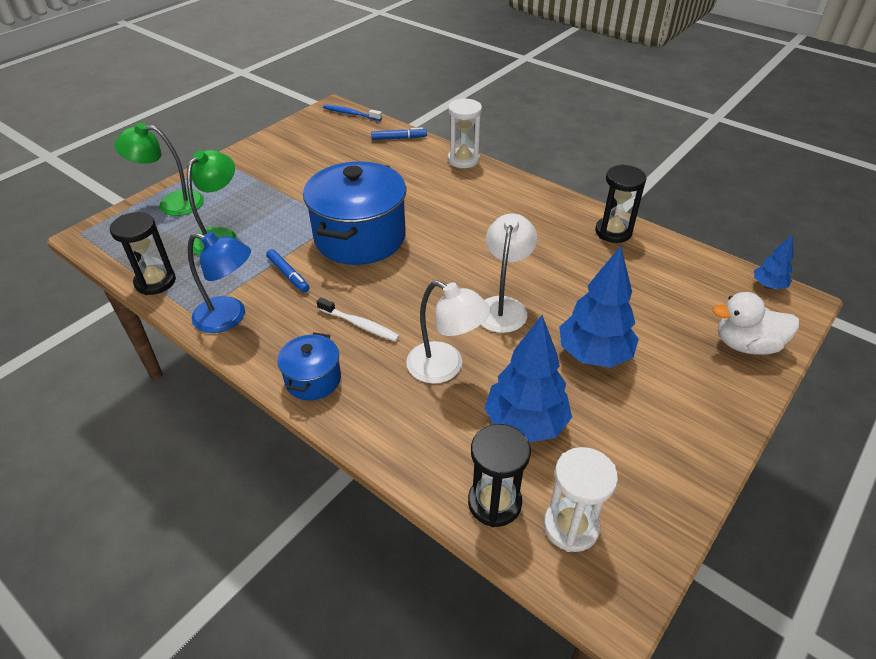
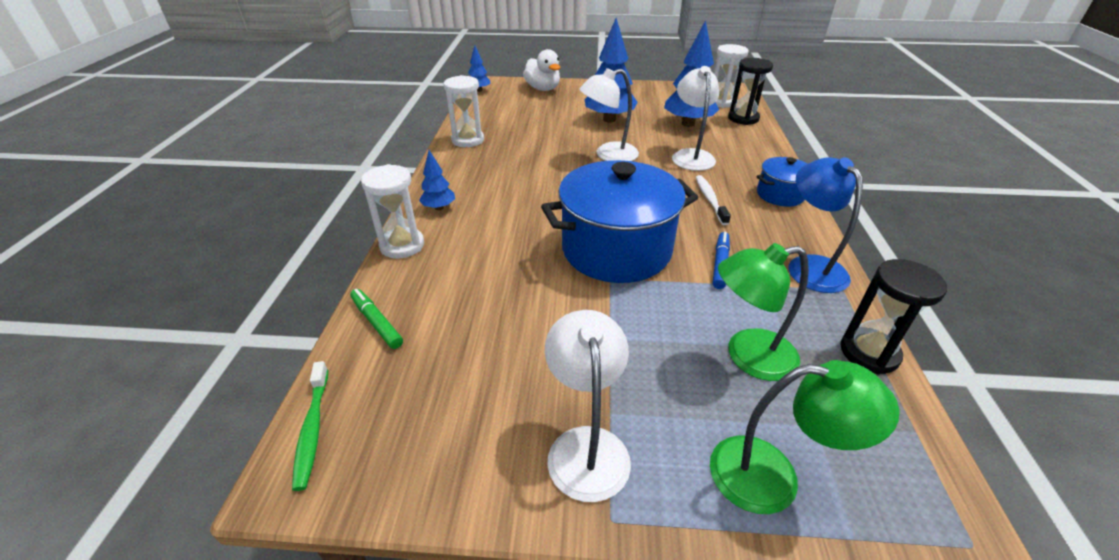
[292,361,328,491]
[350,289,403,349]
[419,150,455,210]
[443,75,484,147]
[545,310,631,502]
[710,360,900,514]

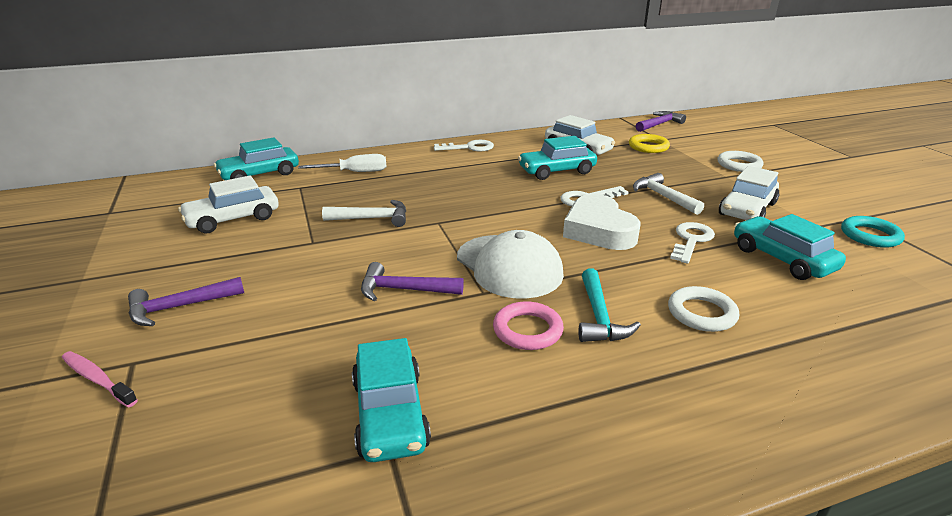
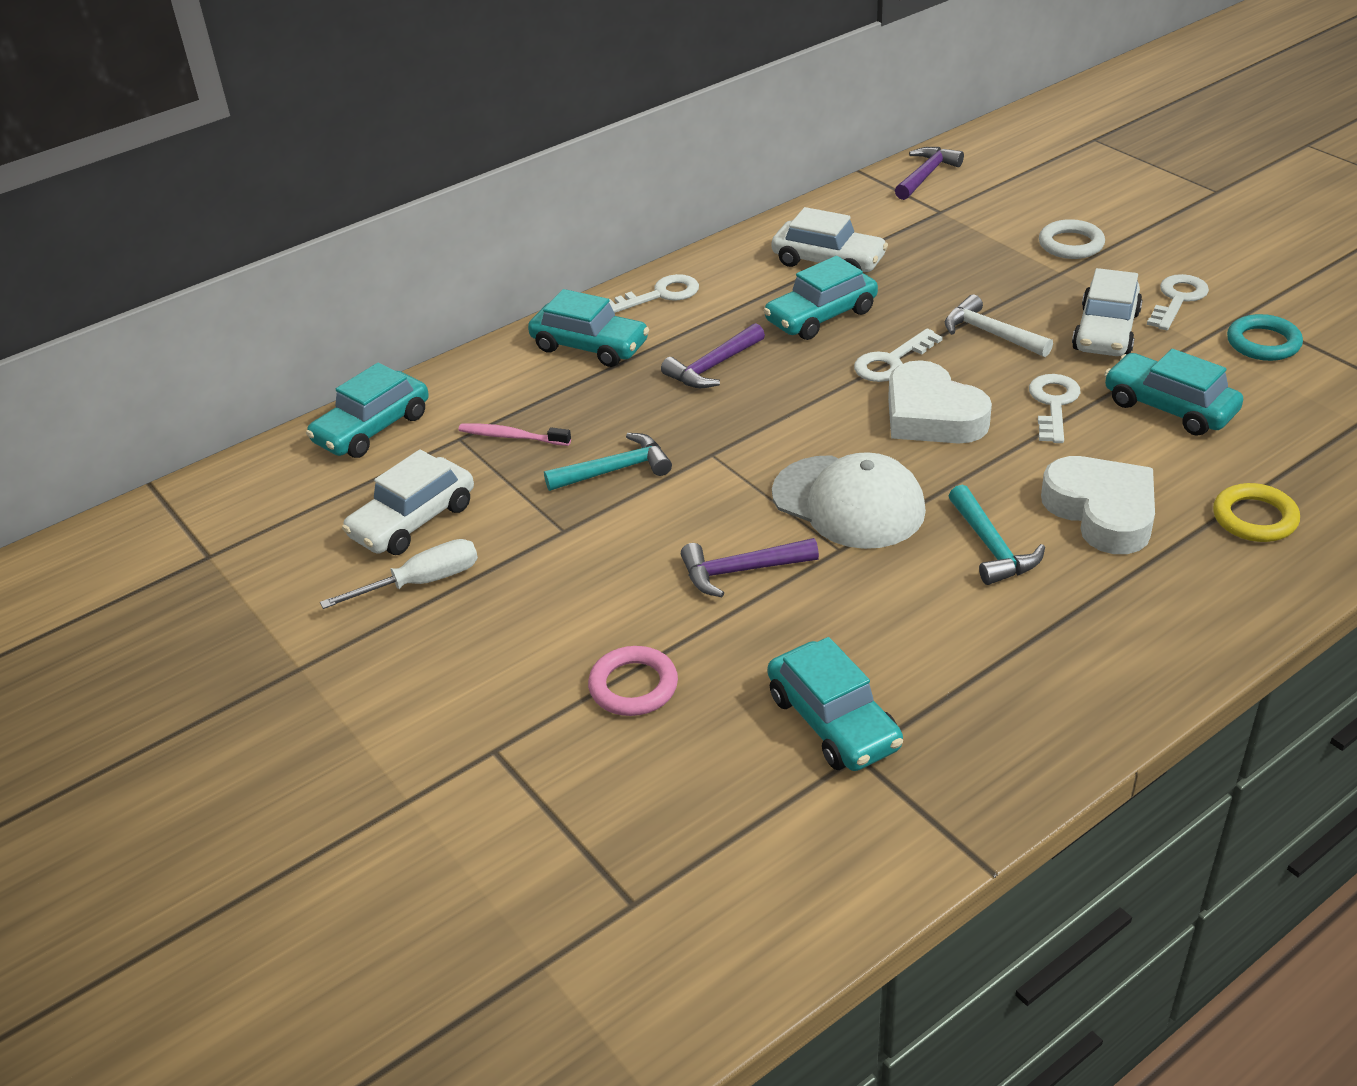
[320,539,478,609]
[459,423,571,446]
[528,289,649,367]
[544,433,672,491]
[588,646,678,716]
[661,323,765,388]
[1041,456,1155,554]
[1147,274,1209,330]
[1213,483,1300,542]

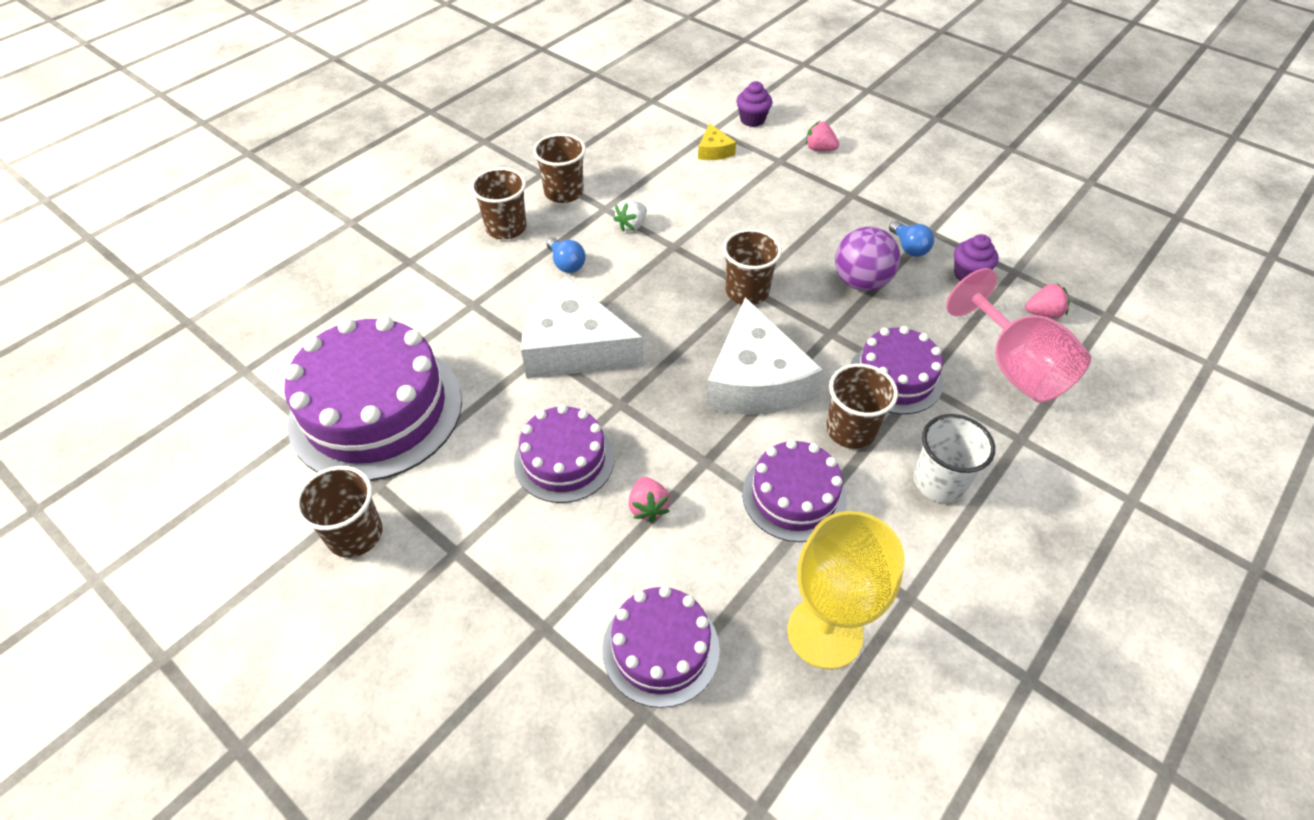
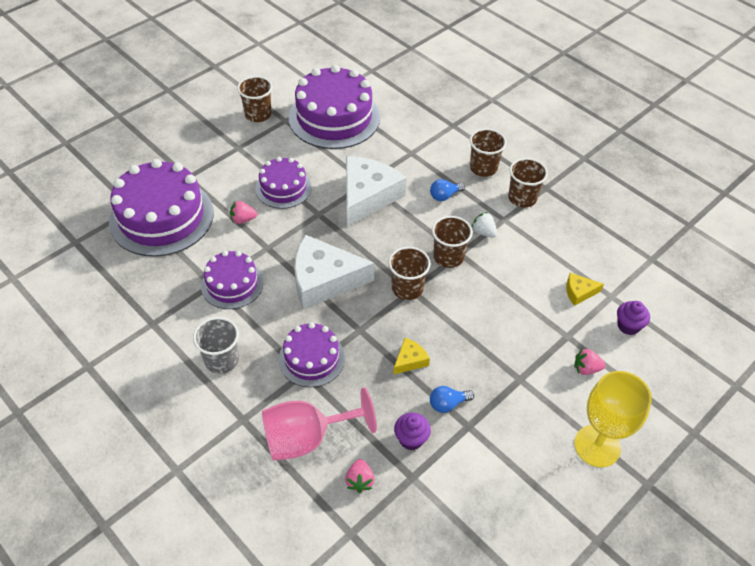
[109,159,214,257]
[193,317,239,374]
[393,338,430,375]
[432,216,473,268]
[574,348,606,375]
[574,371,652,467]

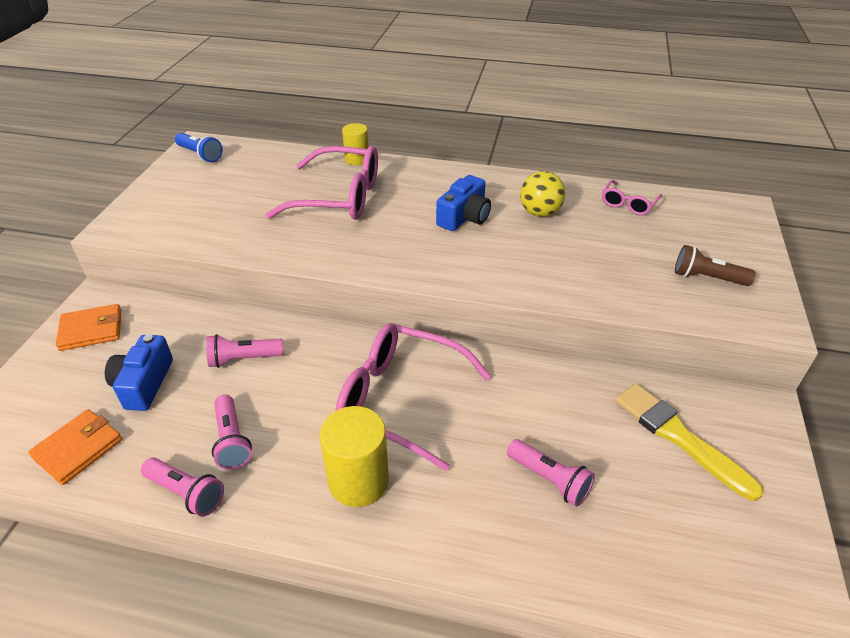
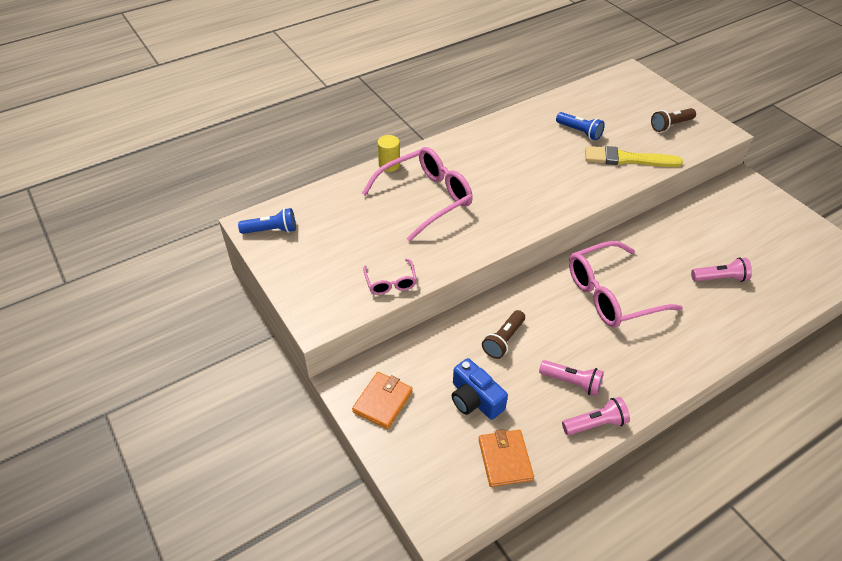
[363,258,417,295]
[482,310,525,359]
[556,112,605,140]
[585,146,683,167]
[319,406,389,507] (first image)
[436,175,491,231] (first image)
[520,171,566,217] (first image)

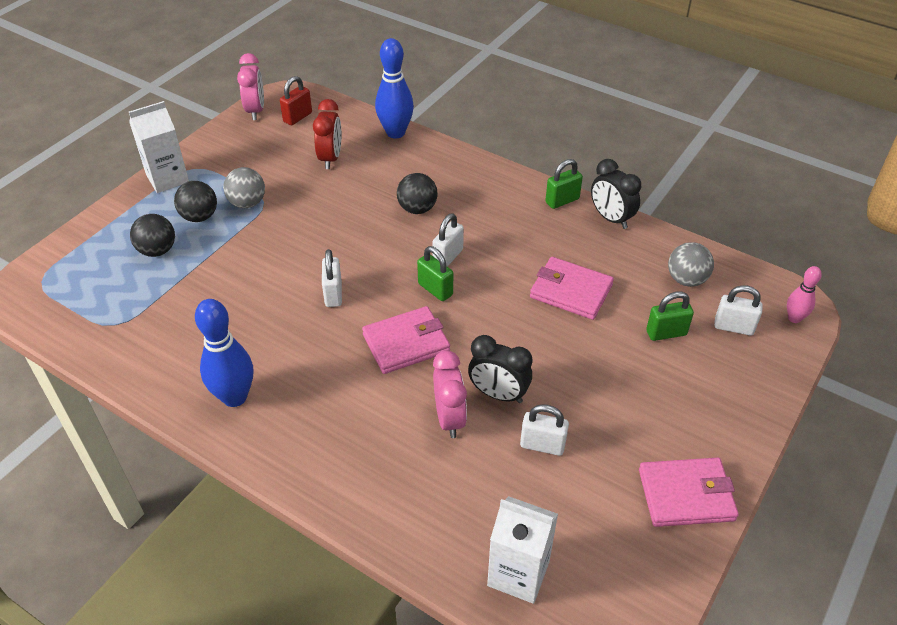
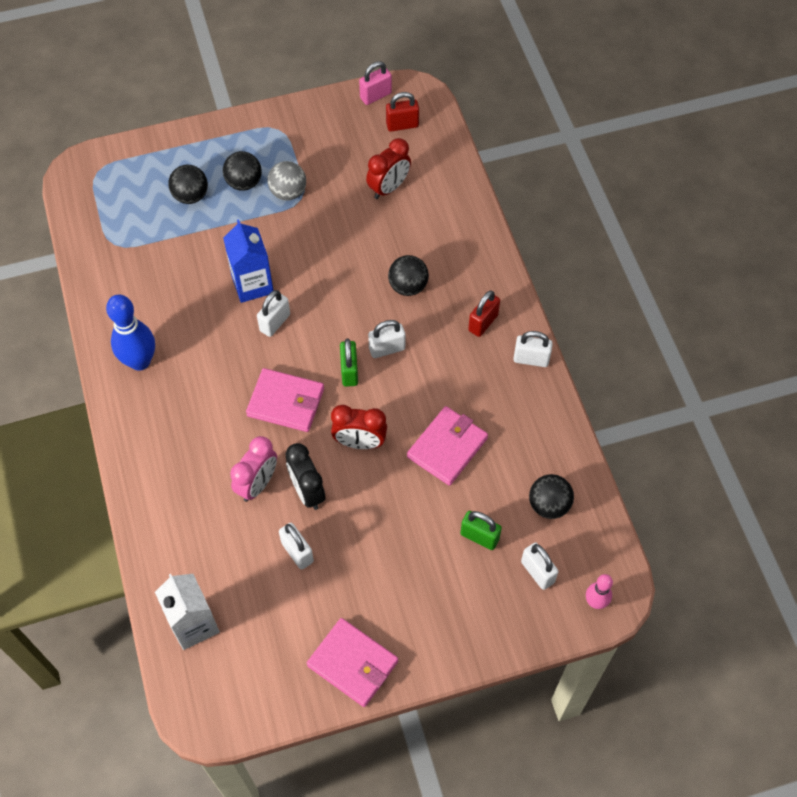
[223,220,274,303]
[331,405,387,449]
[359,61,392,105]
[407,406,488,486]
[468,291,500,337]
[513,331,553,367]
[529,474,574,519]
[129,101,189,193] (first image)
[375,38,414,138] (first image)
[591,159,641,229] (first image)

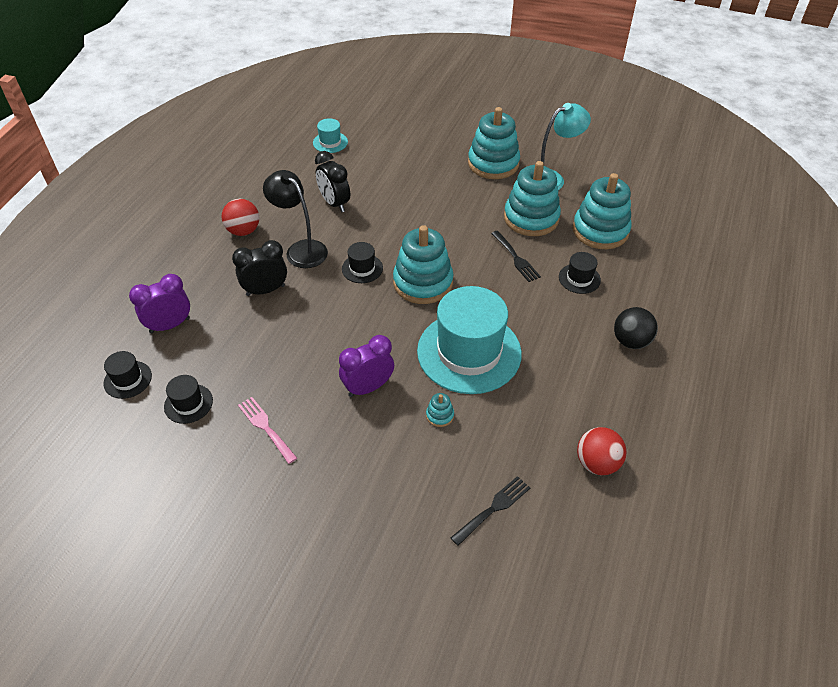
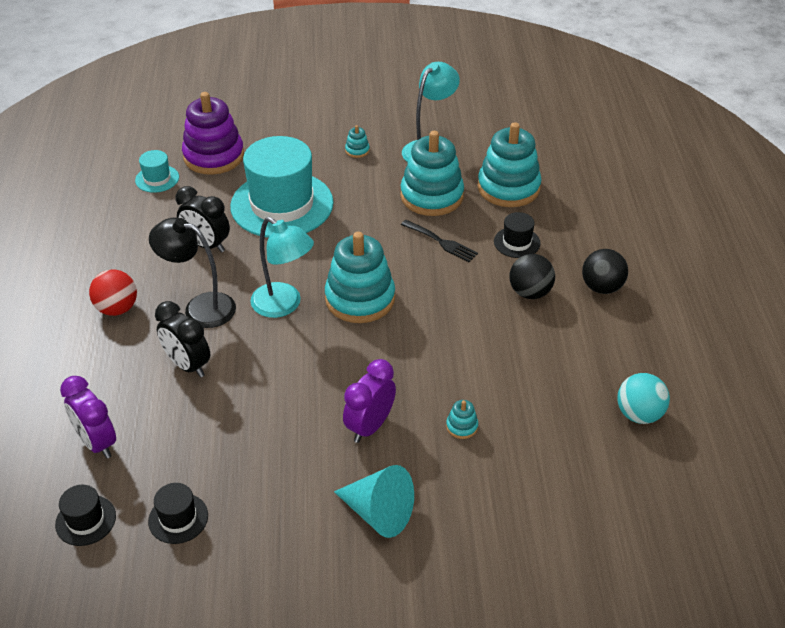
[60,376,116,459]
[155,301,210,378]
[182,92,244,175]
[230,136,334,238]
[250,217,314,318]
[334,465,414,538]
[345,125,370,158]
[509,254,555,299]
[617,373,670,424]
[238,397,297,464] (first image)
[451,476,530,546] (first image)

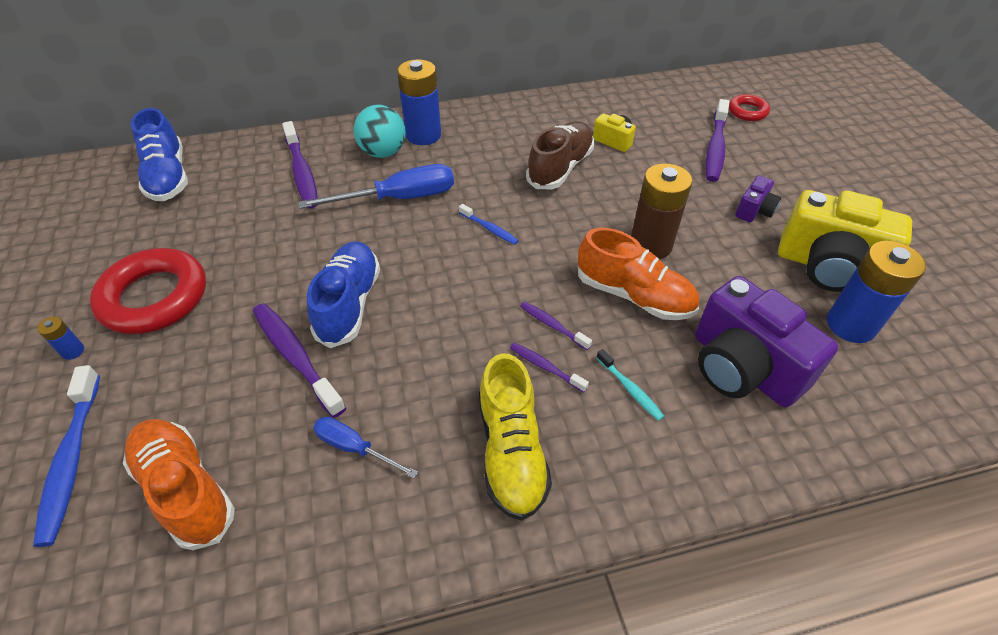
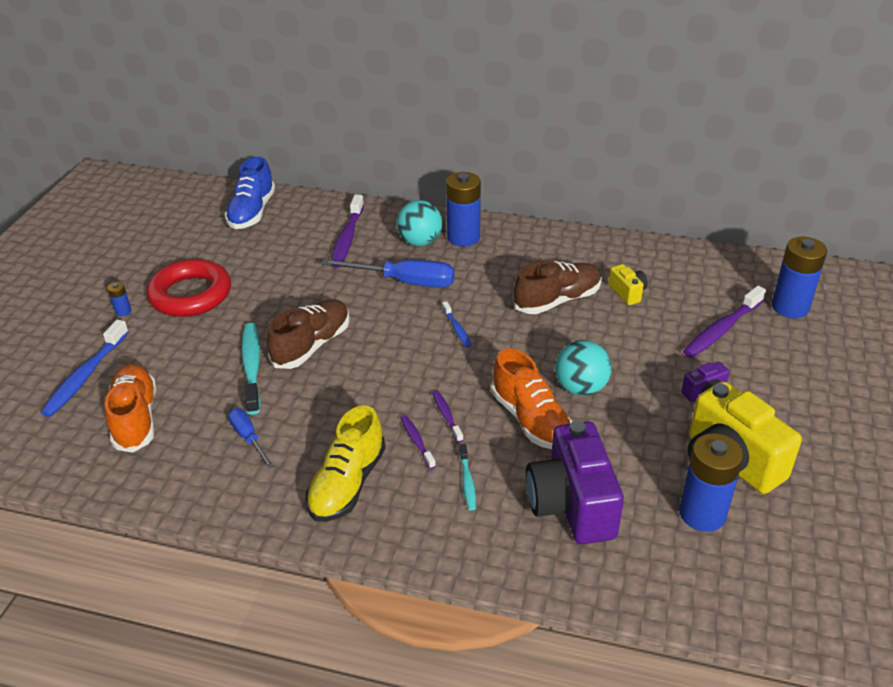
[241,323,261,415]
[267,299,350,369]
[555,340,612,396]
[772,237,827,318]

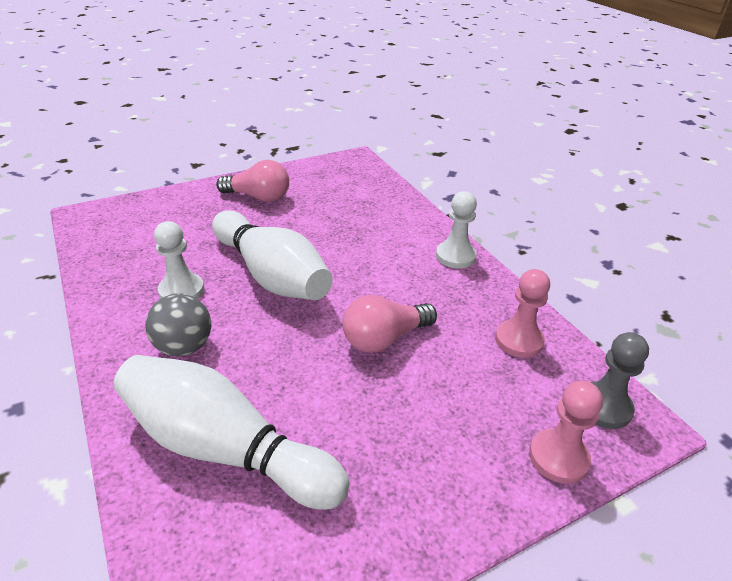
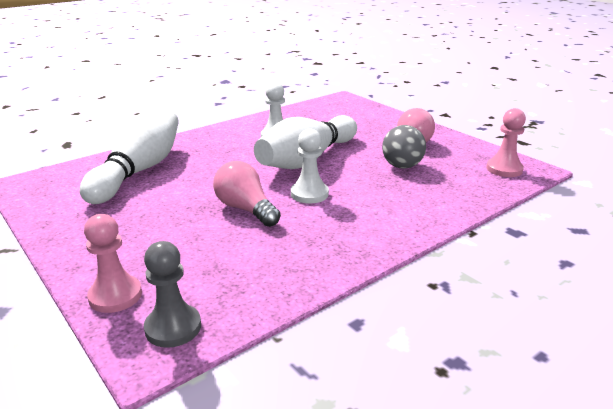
[291,129,329,203]
[382,125,426,169]
[486,108,526,177]

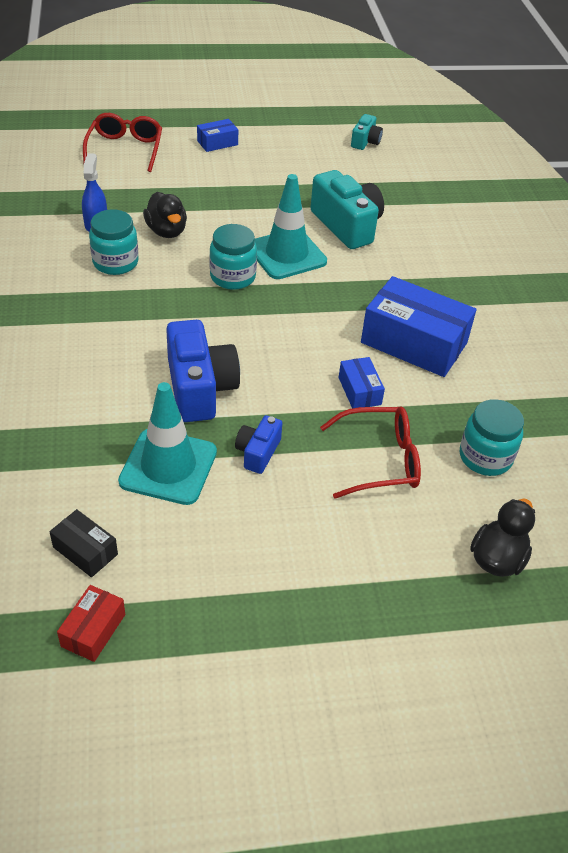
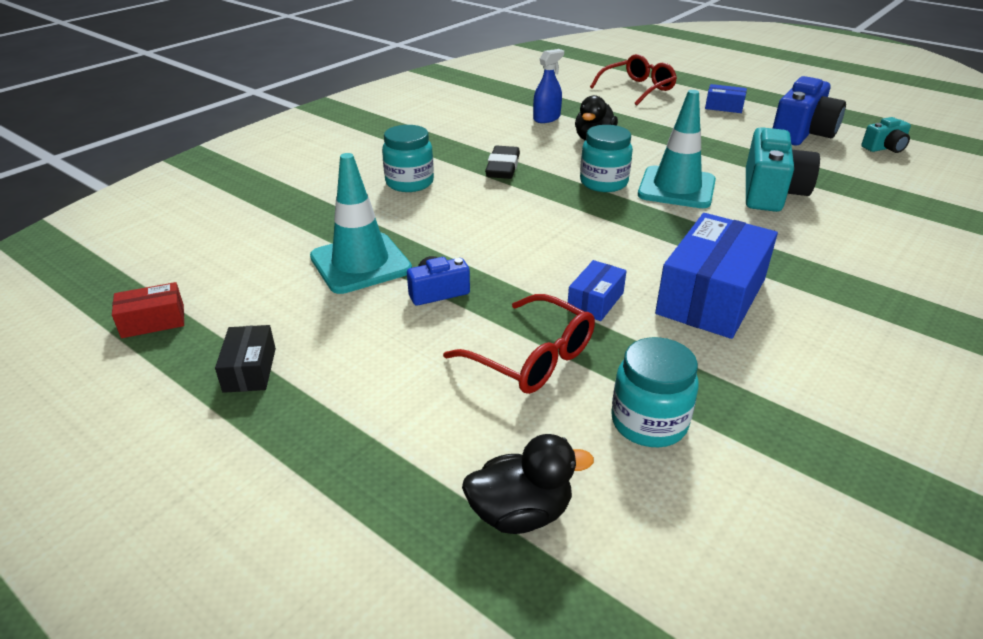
[215,325,276,393]
[382,125,434,192]
[485,146,520,179]
[655,213,778,339]
[773,76,846,145]

